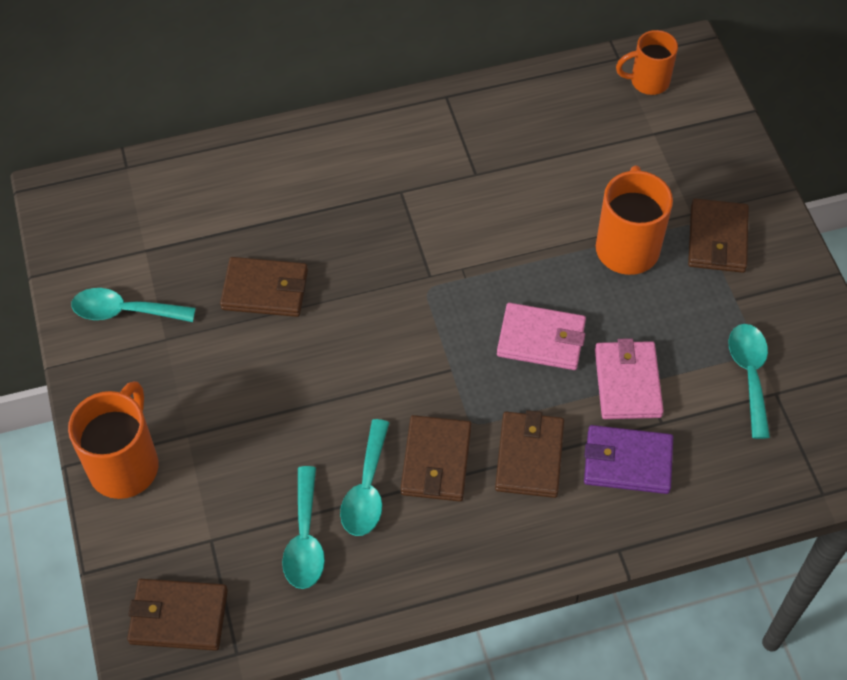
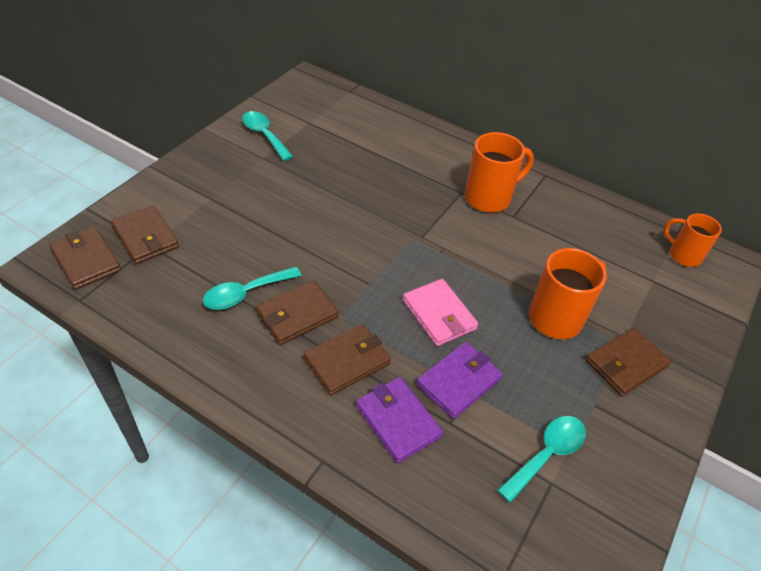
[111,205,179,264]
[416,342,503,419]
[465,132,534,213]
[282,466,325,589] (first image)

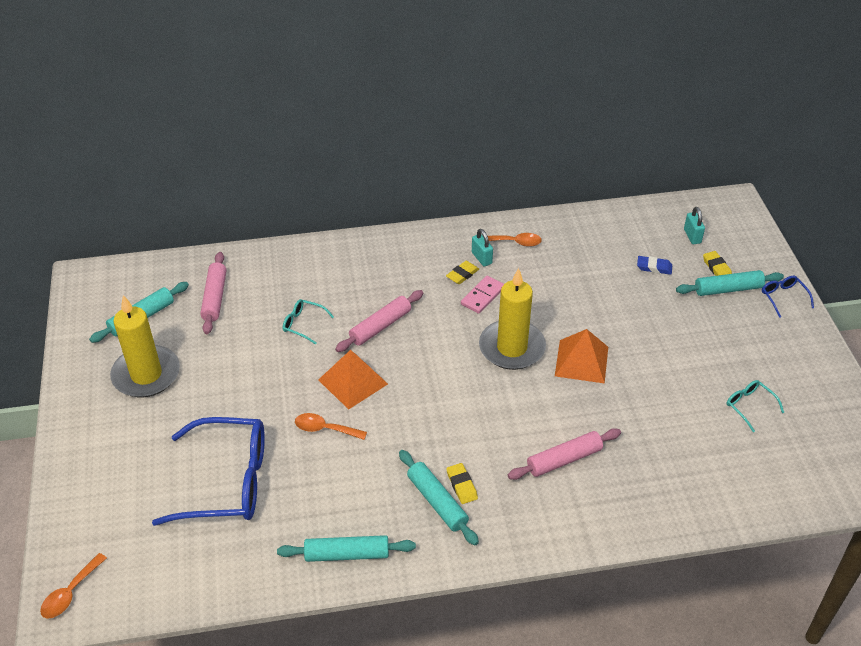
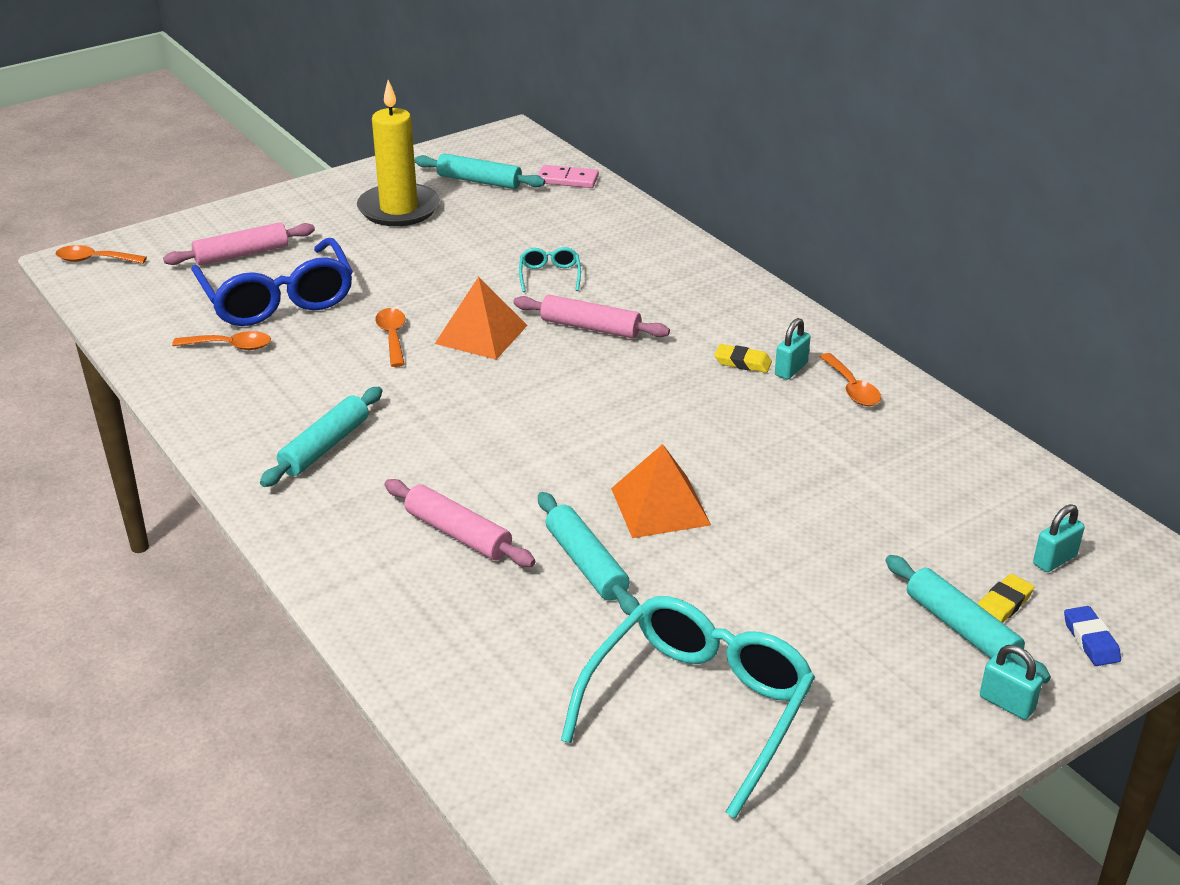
[163,222,315,265]
[172,331,271,350]
[538,165,599,188]
[538,492,640,615]
[561,596,815,819]
[980,645,1043,720]
[1064,606,1121,666]
[446,463,478,504] (first image)
[479,268,546,370] (first image)

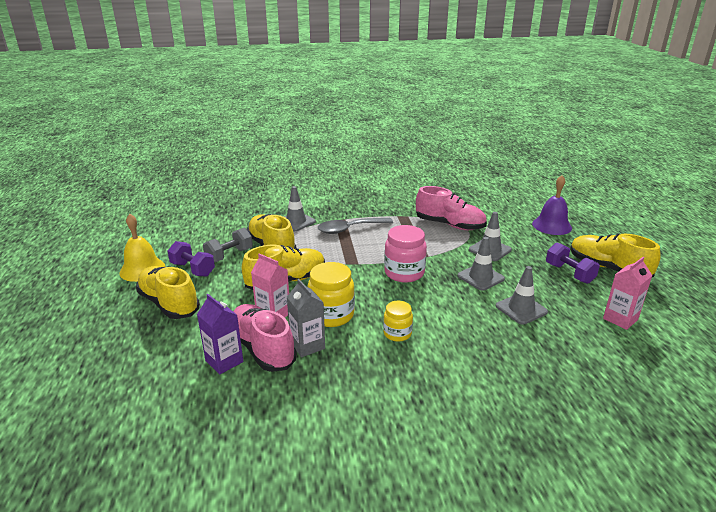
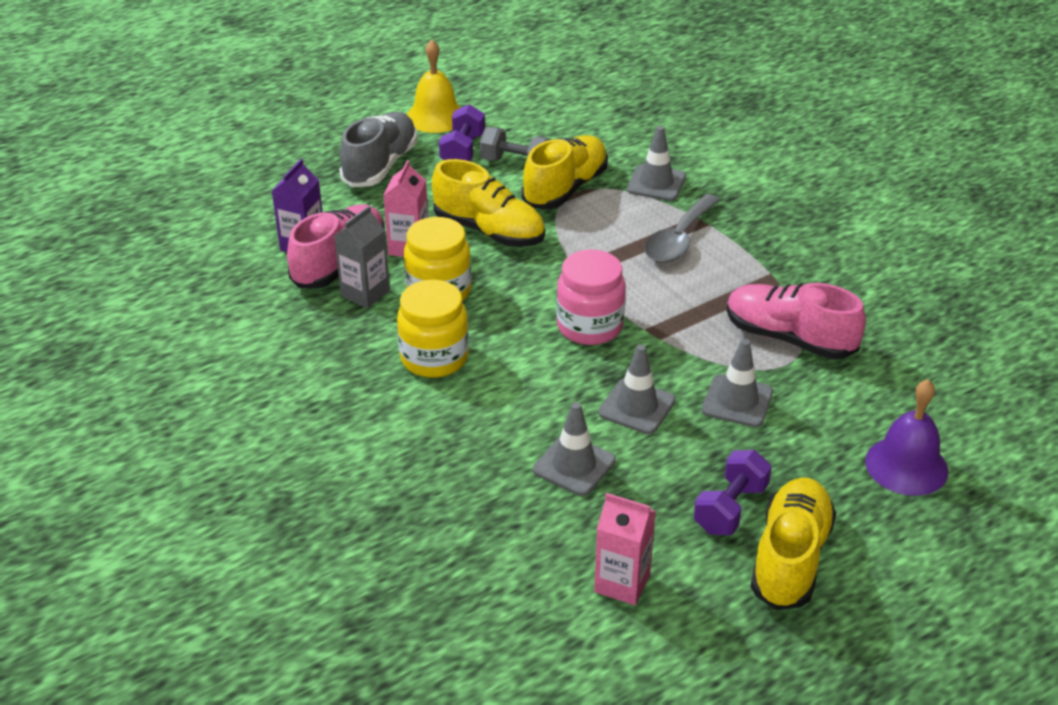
[339,112,418,187]
[397,280,469,378]
[644,194,720,263]
[726,283,866,359]

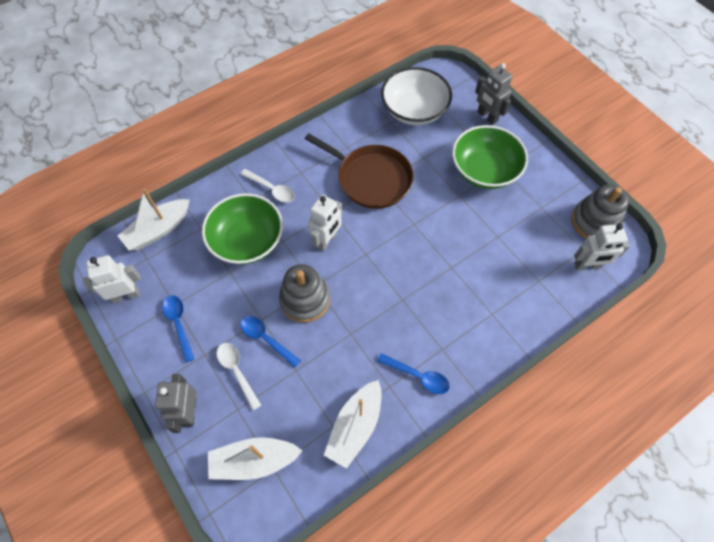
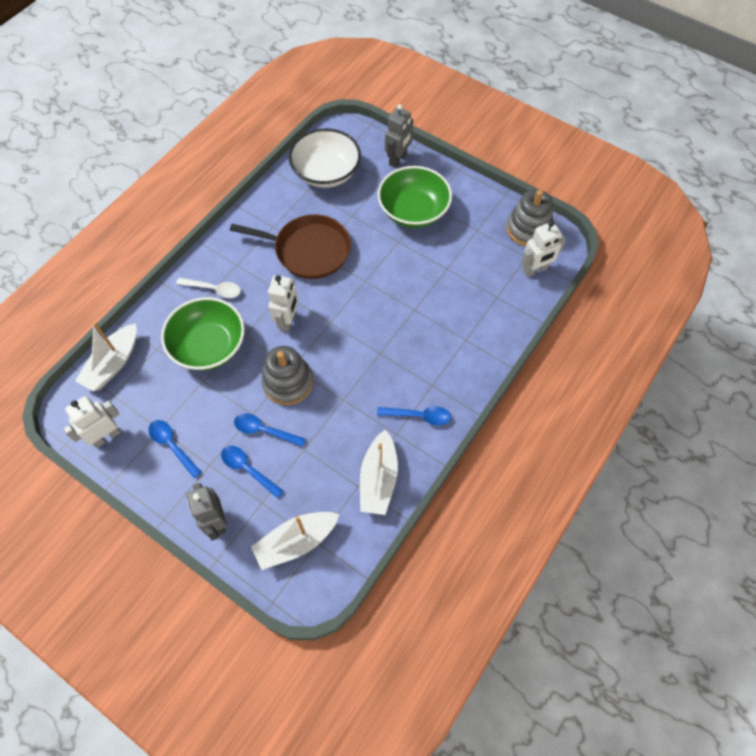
[221,446,284,499]
[385,104,413,168]

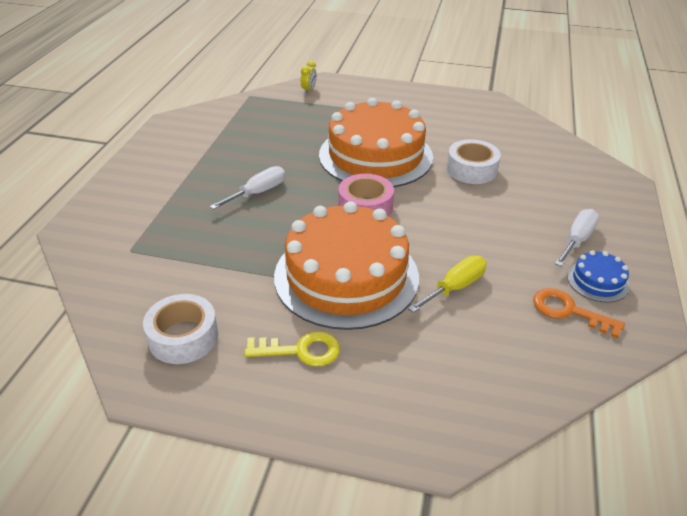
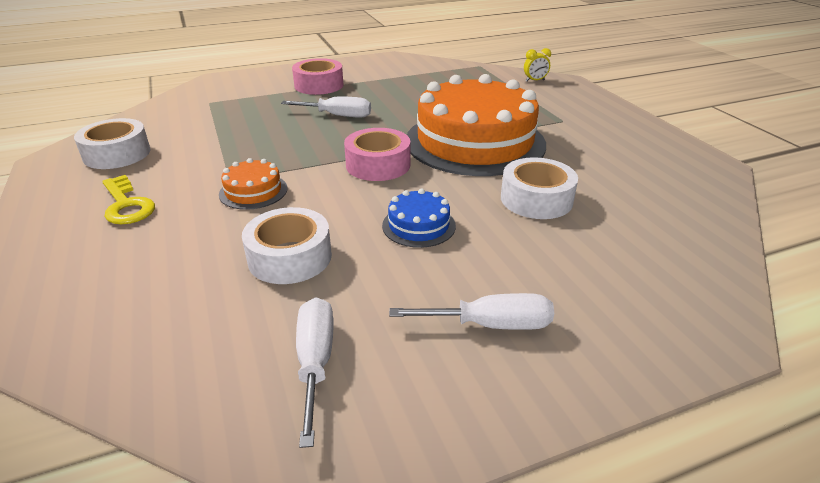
[219,158,288,210]
[242,207,332,284]
[292,58,343,95]
[296,297,334,448]
[382,188,456,248]

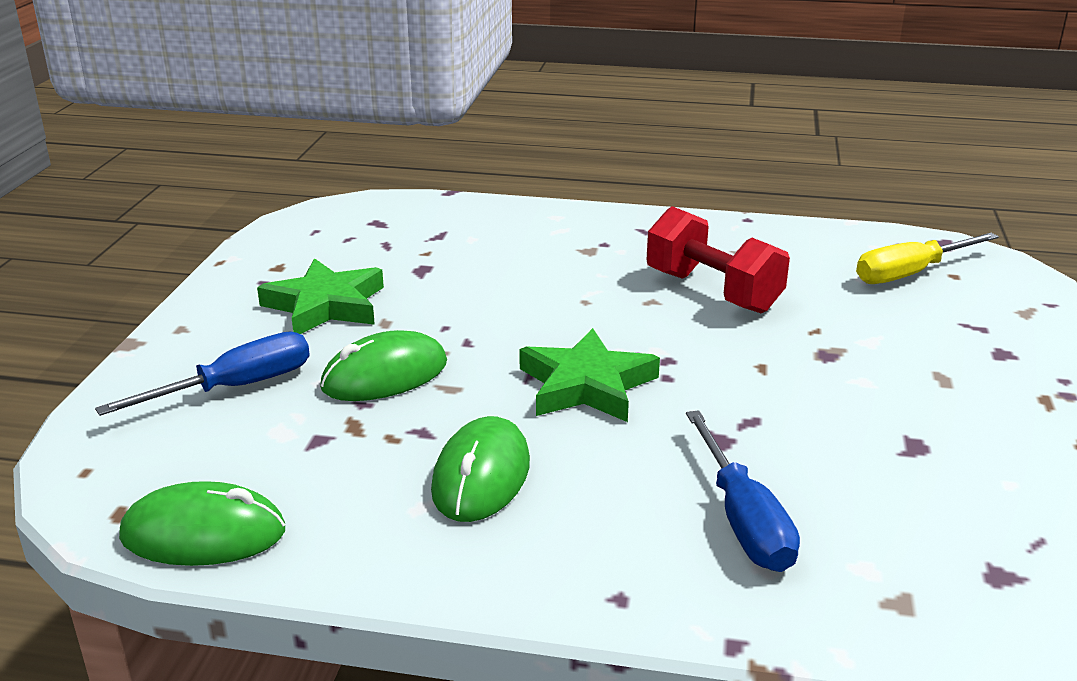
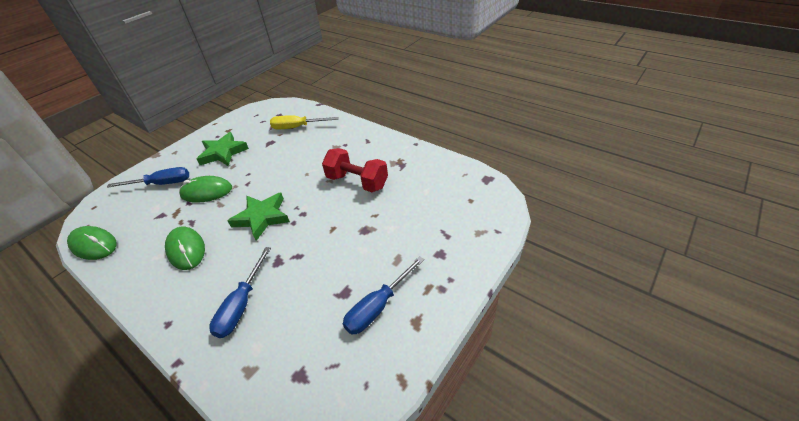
[165,226,205,270]
[270,115,338,130]
[322,148,388,192]
[343,256,424,335]

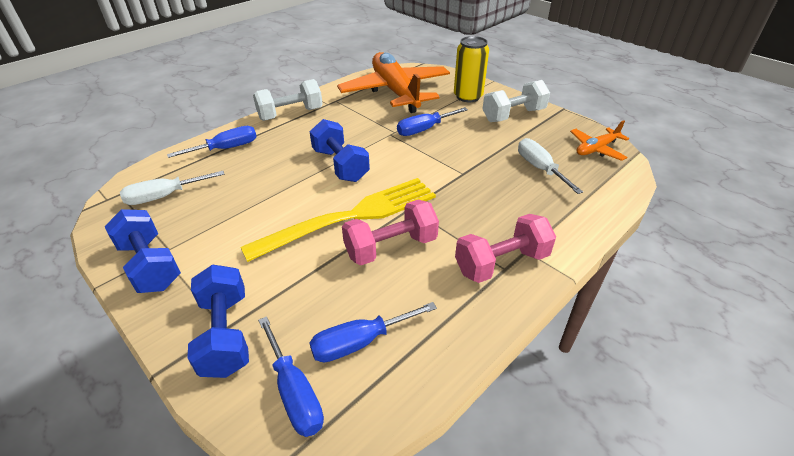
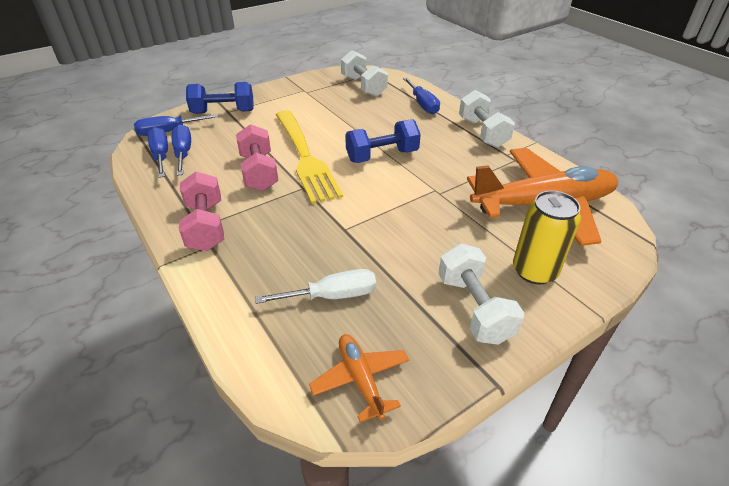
[147,127,168,178]
[341,50,388,97]
[104,209,181,293] (first image)

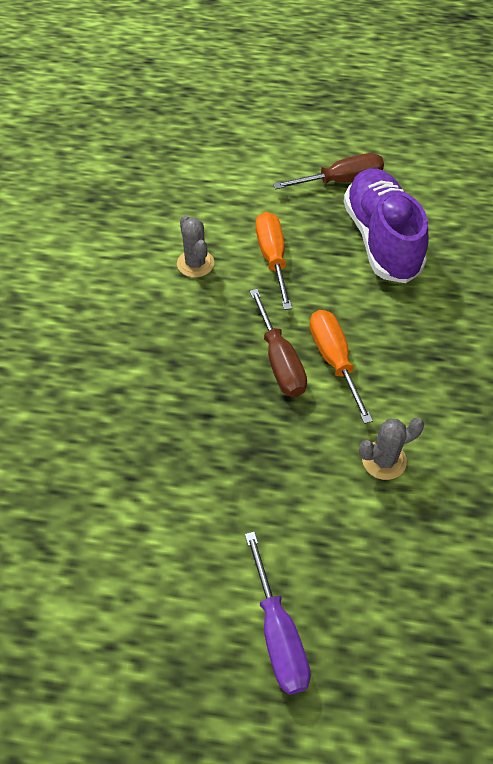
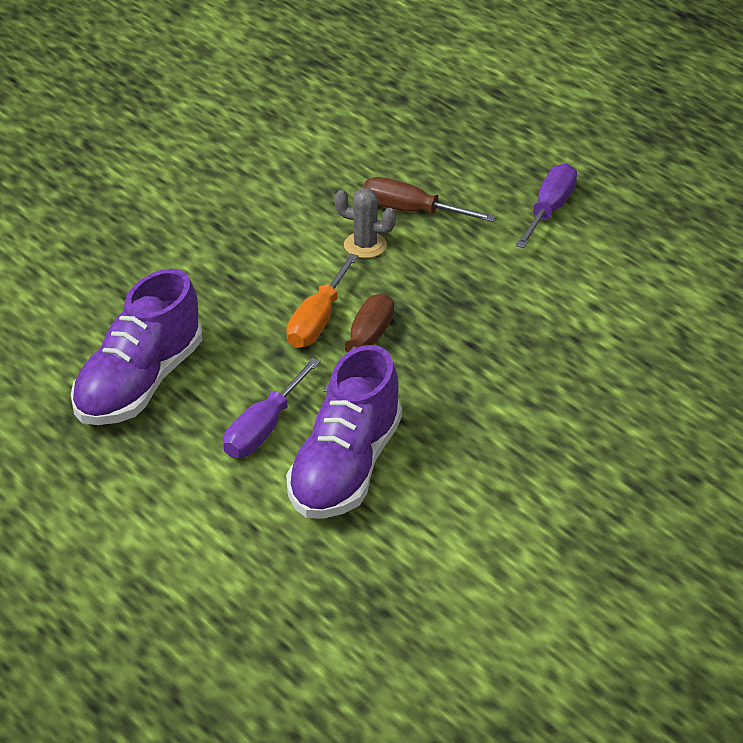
[223,358,321,458]
[286,345,402,519]
[363,177,496,222]

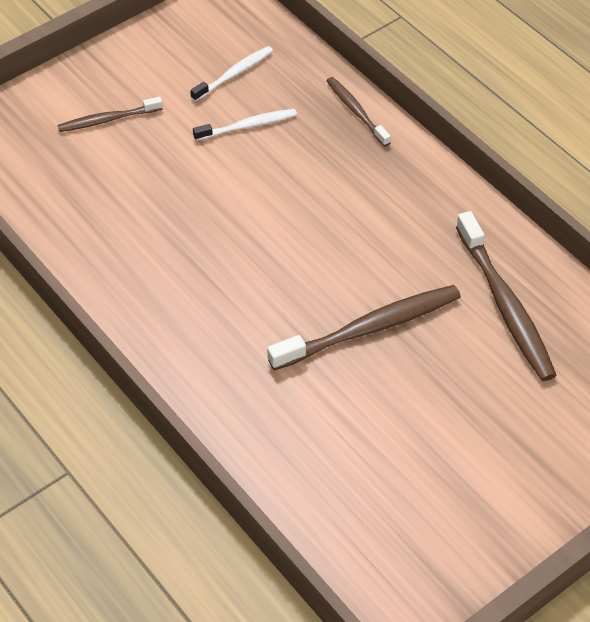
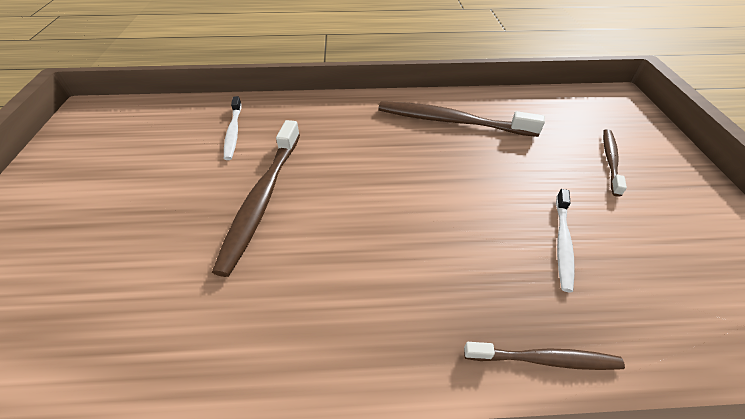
[224,96,242,160]
[379,101,545,137]

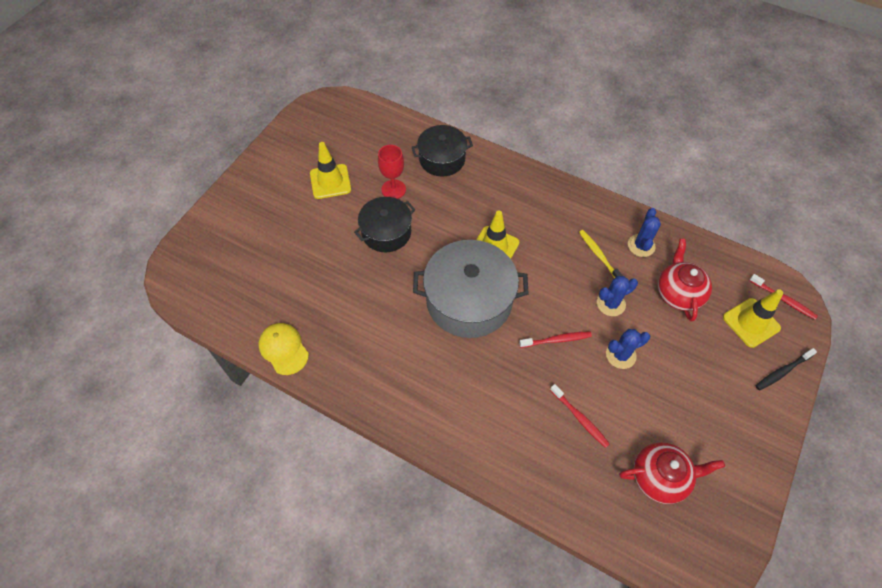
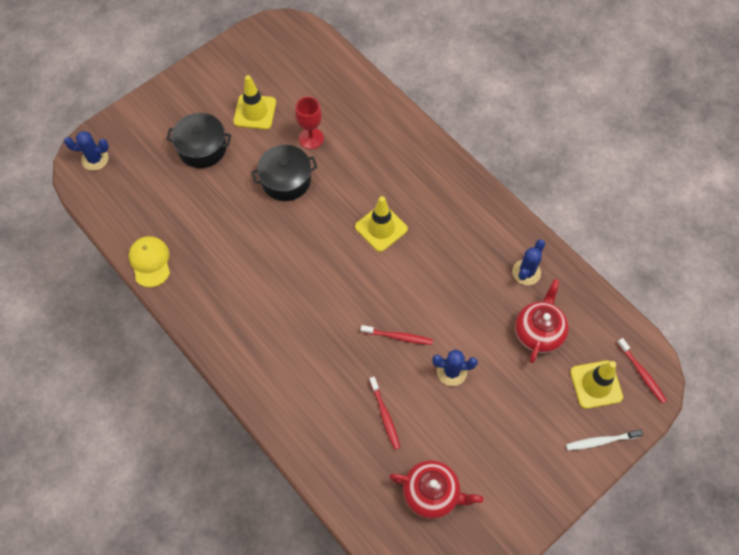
[64,131,109,171]
[166,113,231,168]
[566,430,643,450]
[413,240,529,338] (first image)
[579,230,623,279] (first image)

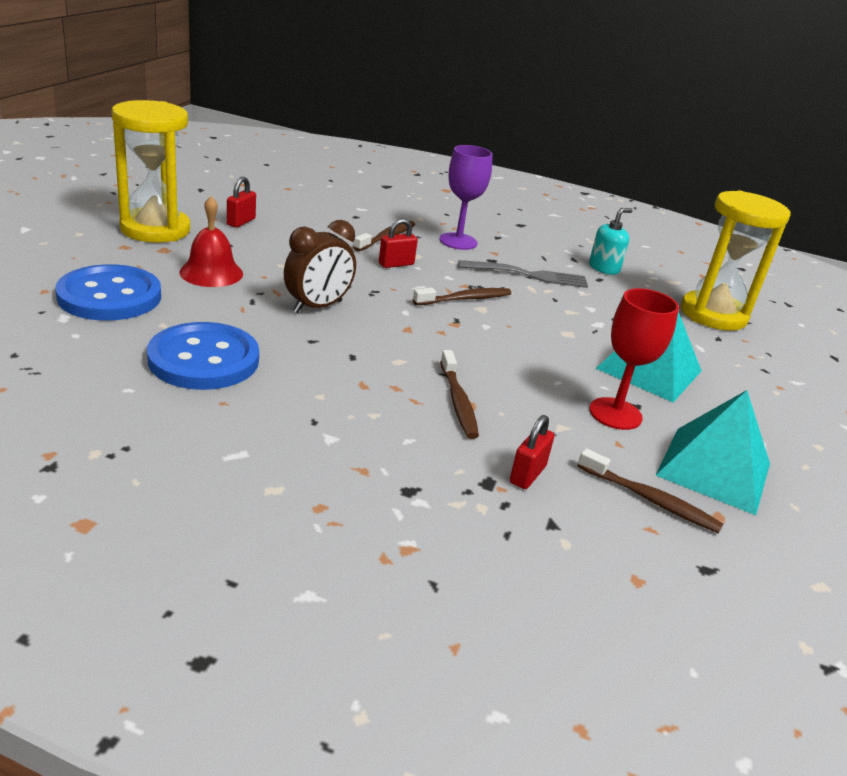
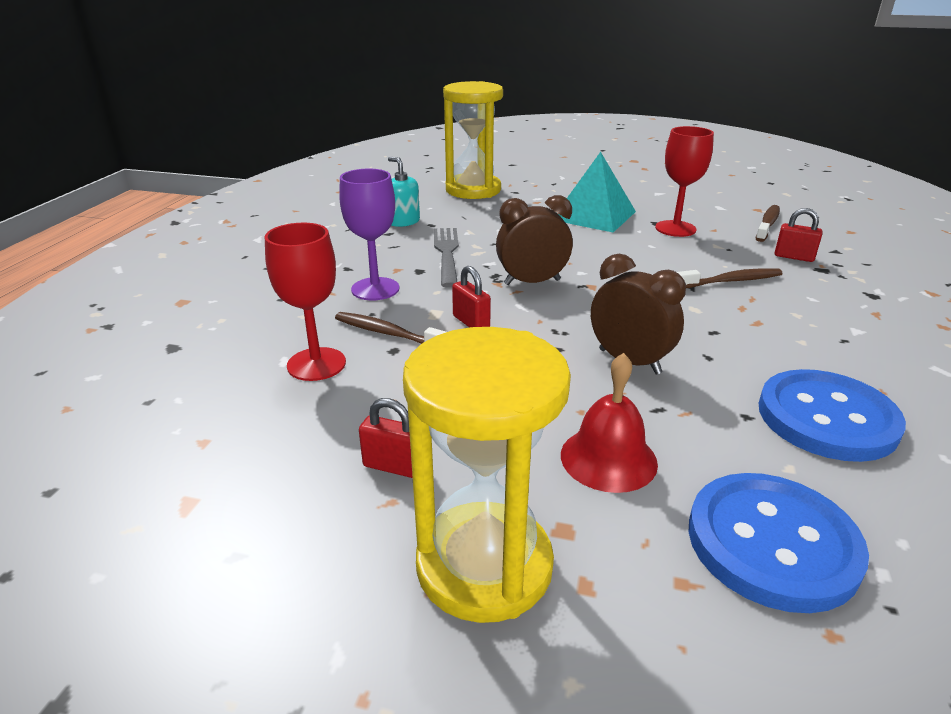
[265,223,346,381]
[496,195,573,285]
[656,390,770,515] (first image)

